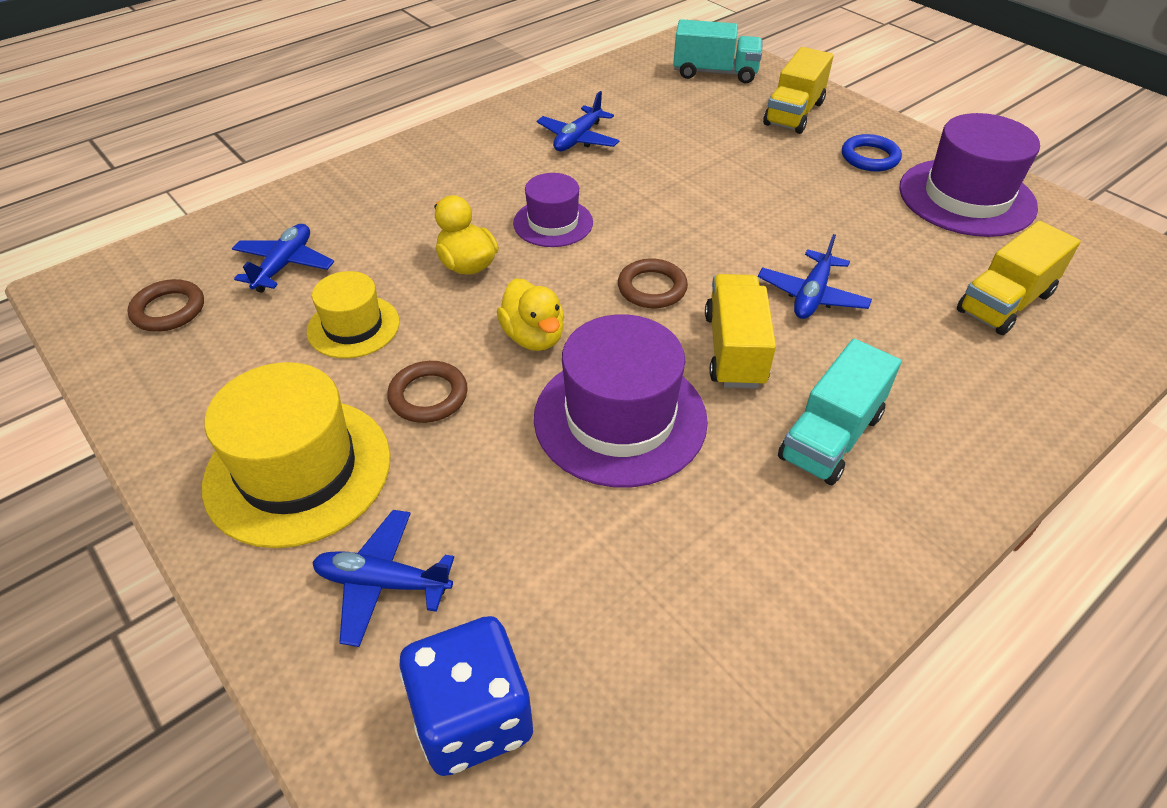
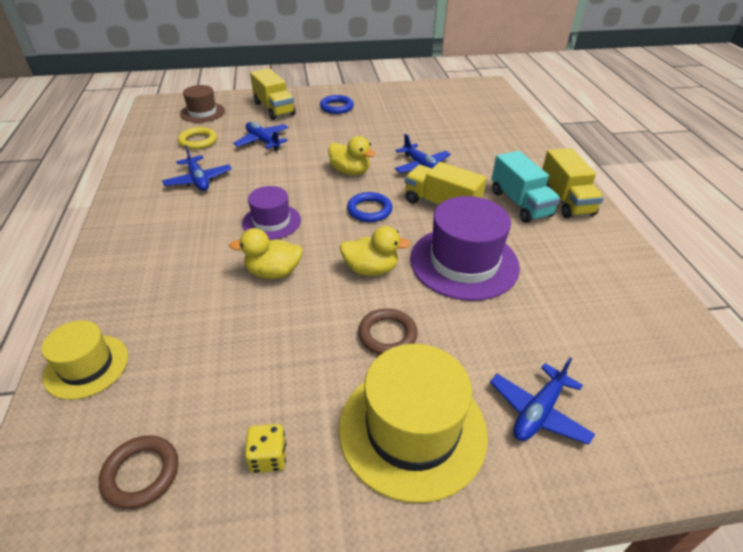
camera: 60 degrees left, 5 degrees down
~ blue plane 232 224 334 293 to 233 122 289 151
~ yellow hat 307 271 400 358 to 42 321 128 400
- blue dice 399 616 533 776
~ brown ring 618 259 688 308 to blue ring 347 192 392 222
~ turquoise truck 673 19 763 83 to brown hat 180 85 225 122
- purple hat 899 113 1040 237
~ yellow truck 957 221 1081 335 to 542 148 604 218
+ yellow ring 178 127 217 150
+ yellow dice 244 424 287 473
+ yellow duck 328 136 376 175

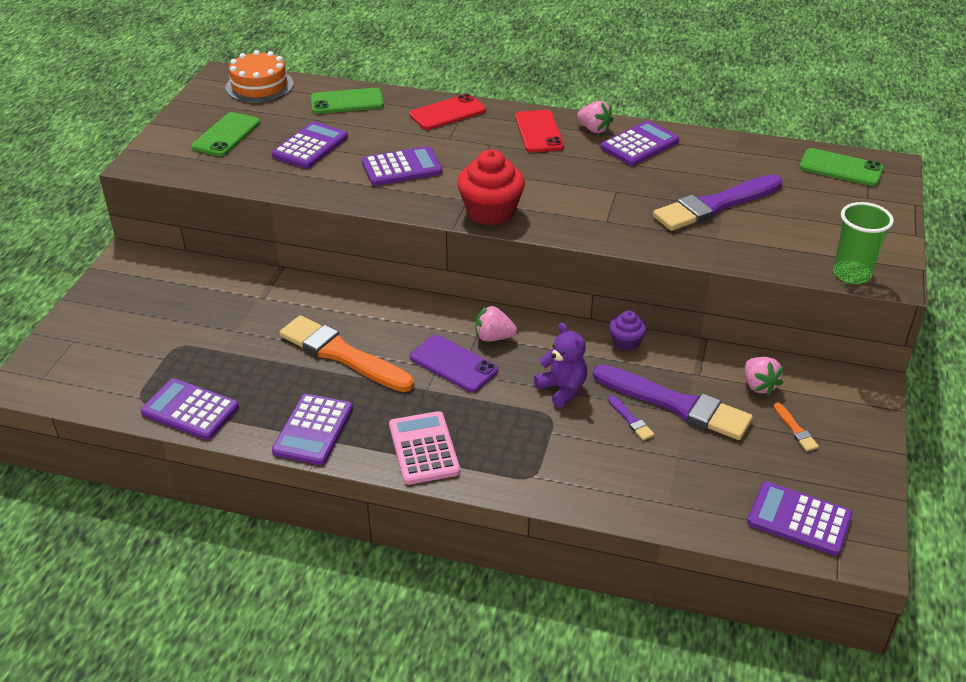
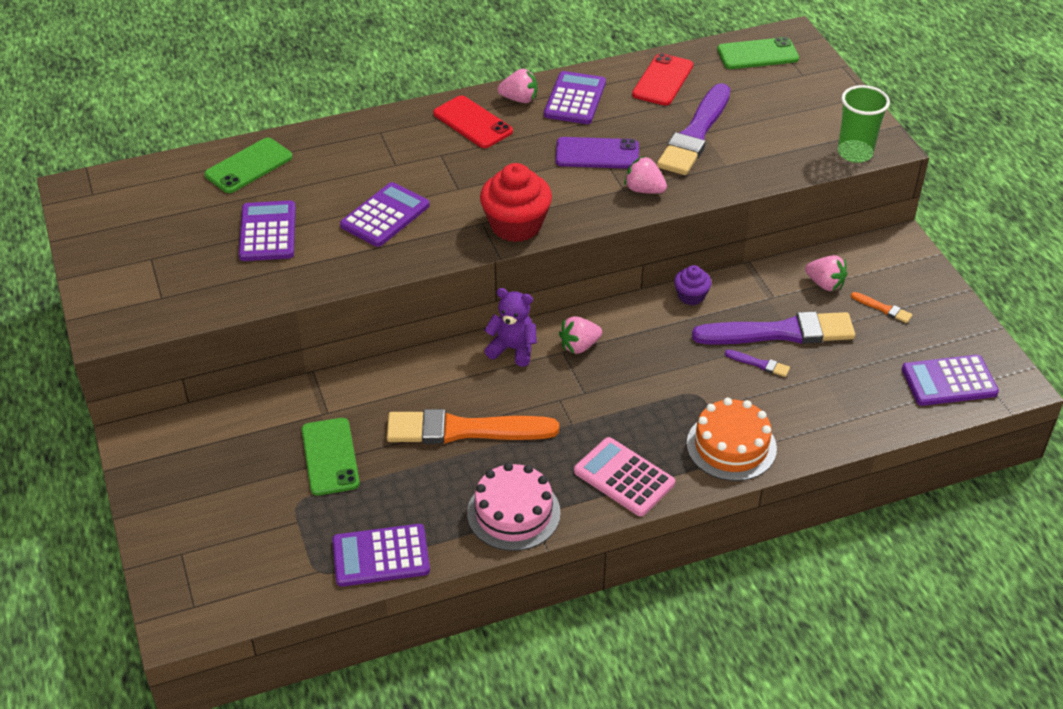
camera: 35 degrees left, 5 degrees up
~ green phone 191 112 260 156 to 302 418 360 496
~ orange cake 226 50 294 103 to 687 398 777 481
~ purple calculator 272 394 353 465 to pink cake 467 463 561 551
~ red phone 409 94 486 130 to 632 53 693 106
~ purple phone 410 335 498 392 to 556 137 639 169
~ purple teddy bear 534 323 587 408 to 484 288 537 367
+ pink strawberry 624 156 667 194

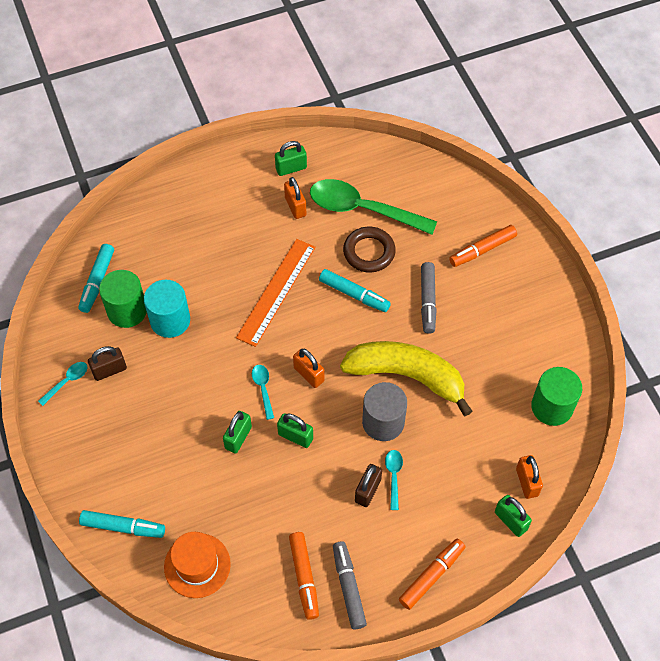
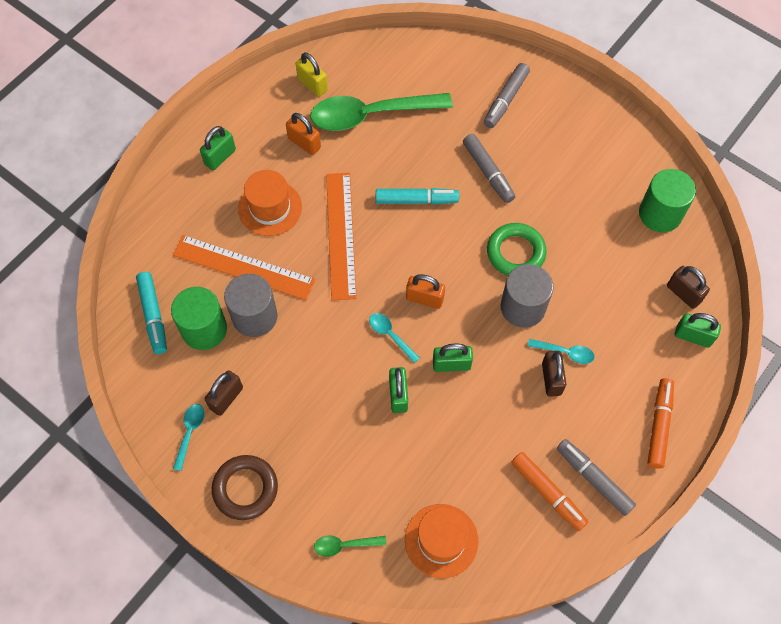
camera: 30 degrees left, 5 degrees up
~ turquoise marker 79 510 165 538 to green spoon 314 536 386 557
~ turquoise cylinder 144 280 190 338 to grey cylinder 224 274 278 337
~ green padlock 275 141 307 176 to 200 126 236 170
~ yellow banana 340 341 472 416 to green ring 487 223 547 276
~ brown ring 343 227 396 272 to 212 455 278 520
~ turquoise spoon 385 450 403 510 = 528 339 595 364 135 degrees clockwise
~ orange marker 449 225 517 267 to grey marker 484 63 530 128
~ orange padlock 516 455 543 499 to brown padlock 667 266 710 309
+ orange ruler 173 235 316 300
+ orange hat 238 170 302 236
+ yellow padlock 296 52 328 97

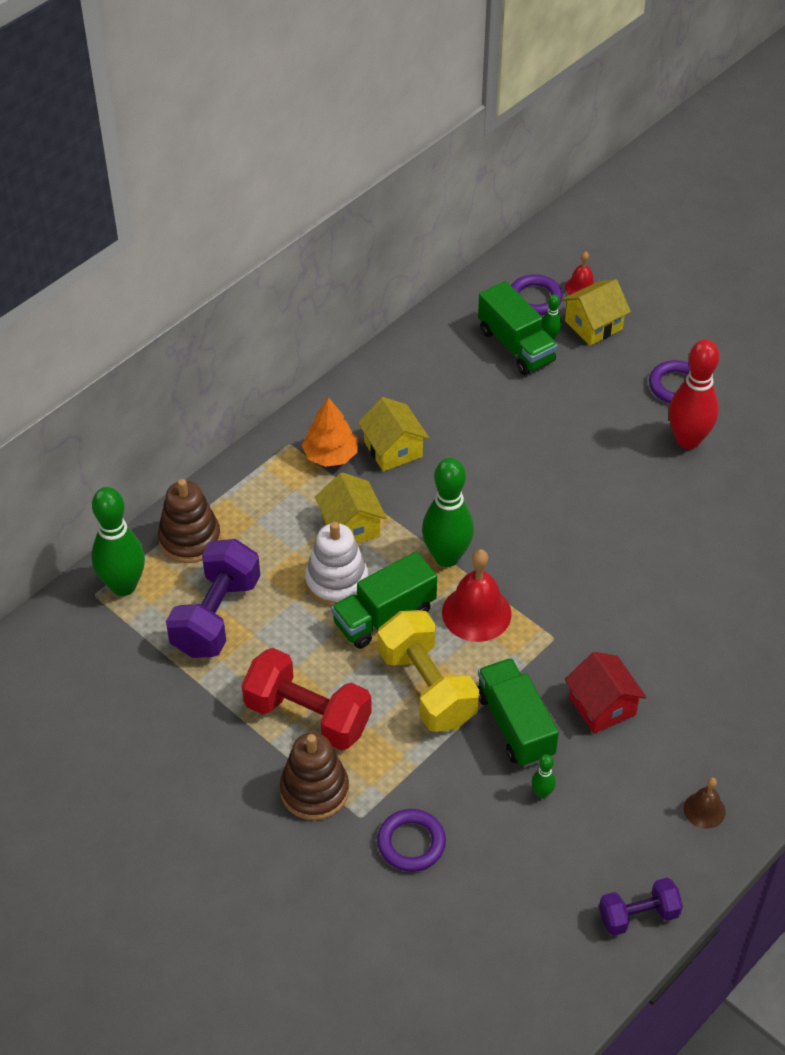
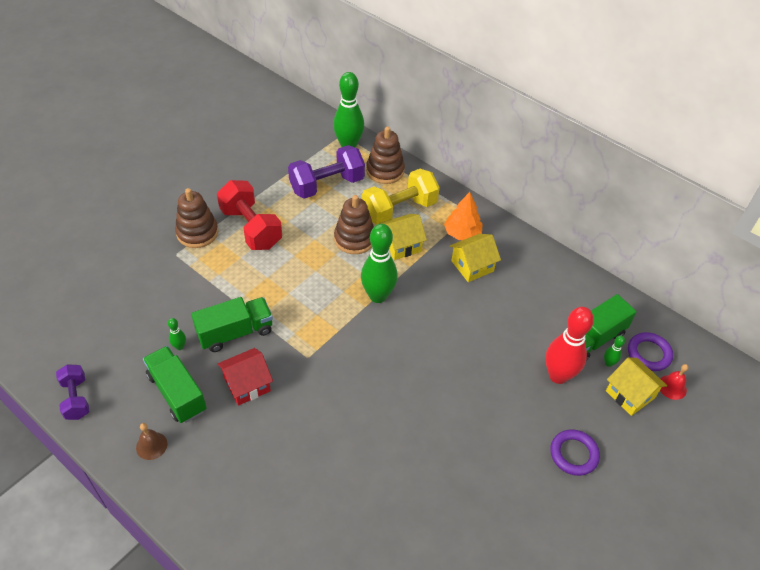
camera: 85 degrees right, 0 degrees up
~ purple dumbbell 166 539 260 658 = 288 145 365 199 45 degrees counterclockwise
~ red dumbbell 242 648 372 751 = 217 180 282 250 60 degrees counterclockwise
~ white stacking toy 305 522 368 606 to brown stacking toy 334 195 374 254
~ green truck 331 552 437 649 to 143 346 206 423
- purple ring 377 809 446 872
~ yellow dumbbell 378 610 479 732 to 362 169 440 225
- red bell 442 549 512 642
~ red bowling pin 669 339 719 449 to 545 307 594 384

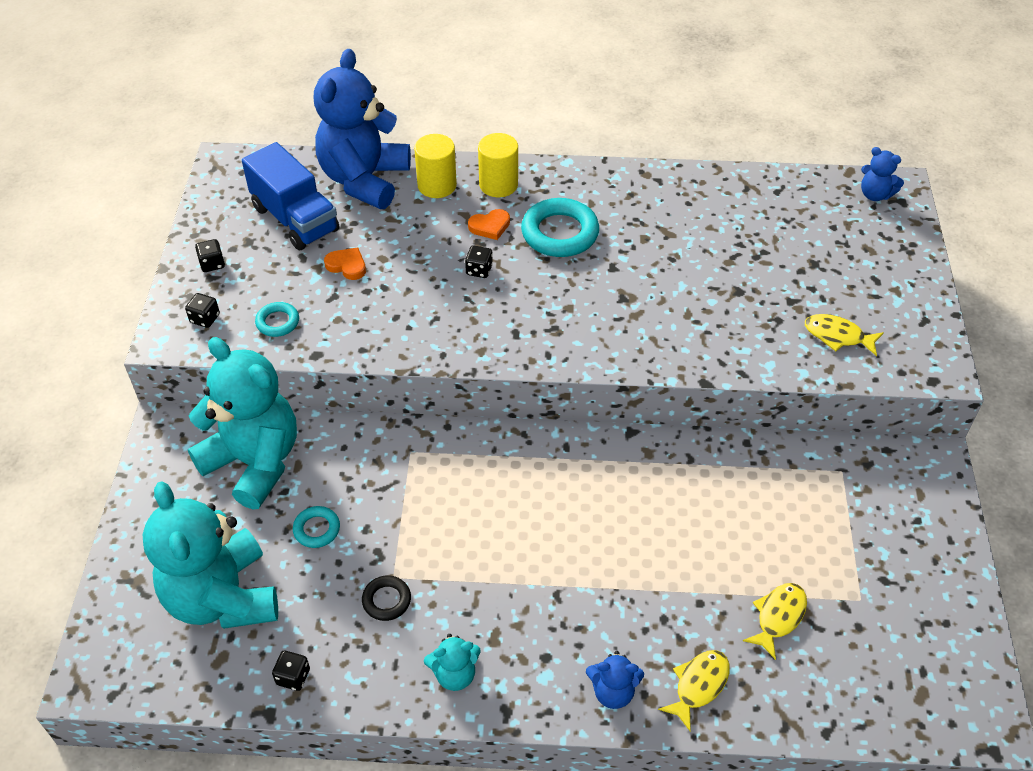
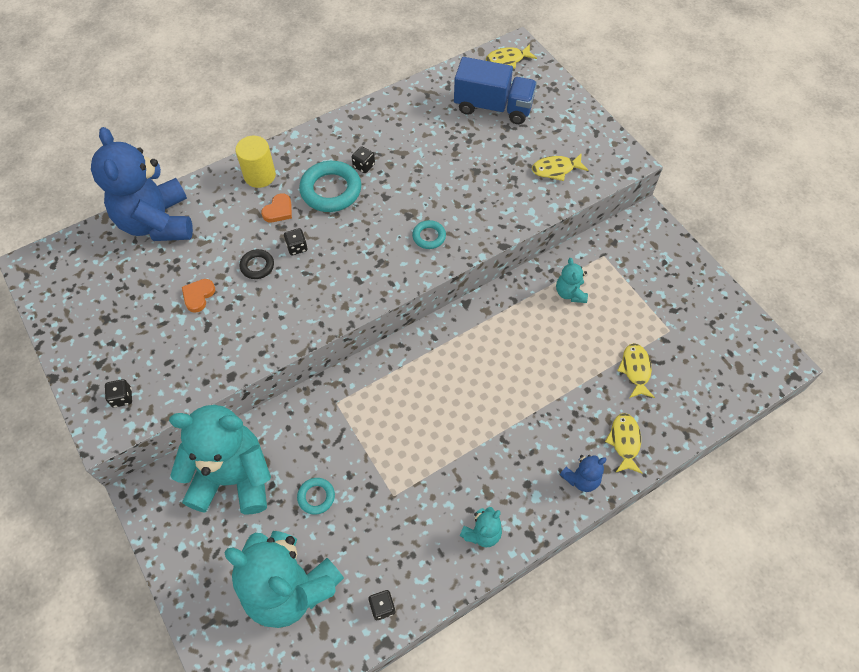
camera: 35 degrees left, 10 degrees up
~ black dice 195 239 225 272 to 352 146 375 173
~ blue truck 242 142 339 250 to 454 57 537 124
~ turquoise ring 255 302 299 337 to 412 220 446 249
~ orange heart 324 247 366 280 = 182 279 215 313 60 degrees counterclockwise
~ black ring 362 575 411 621 to 239 249 274 279
- yellow cylinder 414 134 457 198
~ blue teddy bear 861 147 904 201 to yellow fish 486 44 537 69
+ turquoise teddy bear 556 258 588 303

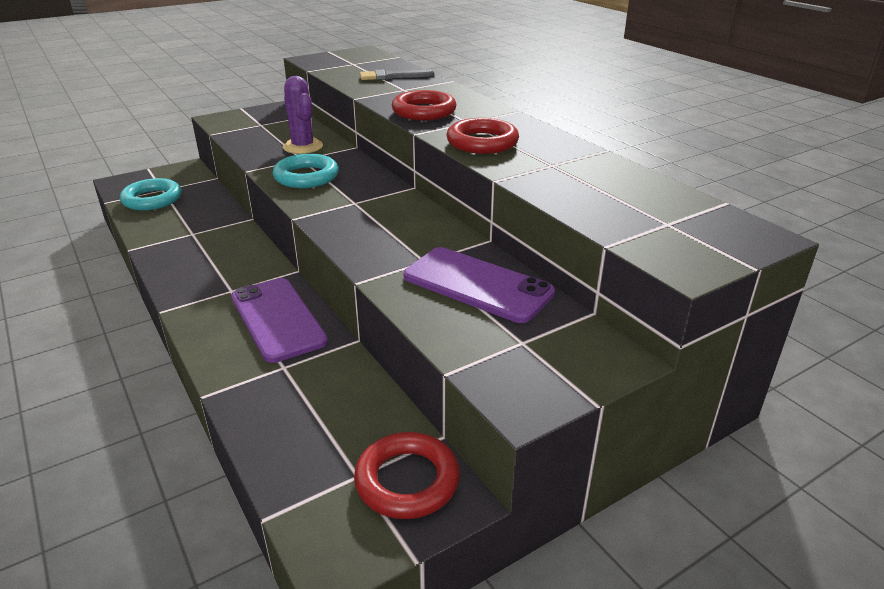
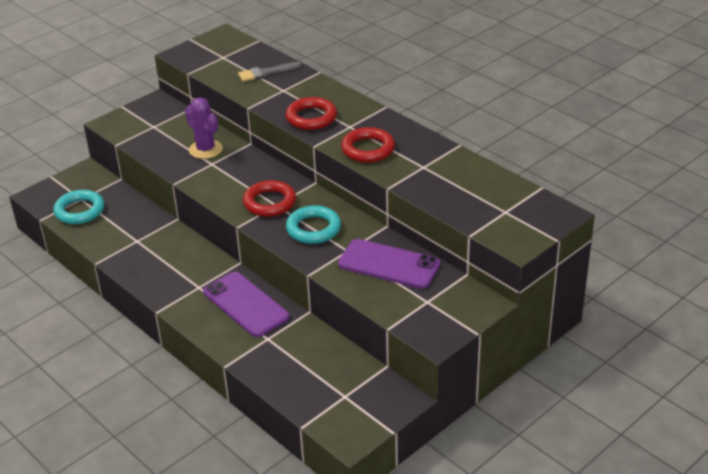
camera: 10 degrees left, 5 degrees up
~ turquoise ring 273 154 339 188 to 286 205 341 244
~ red ring 354 432 460 519 to 243 180 296 217

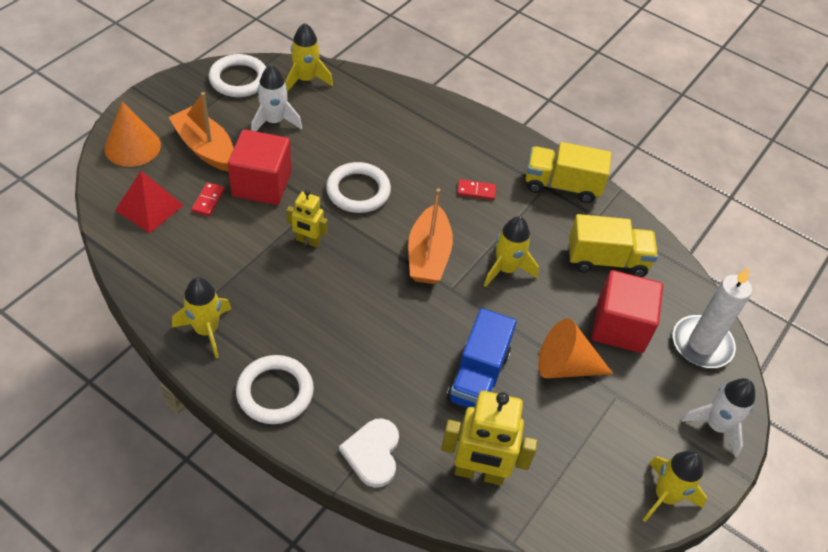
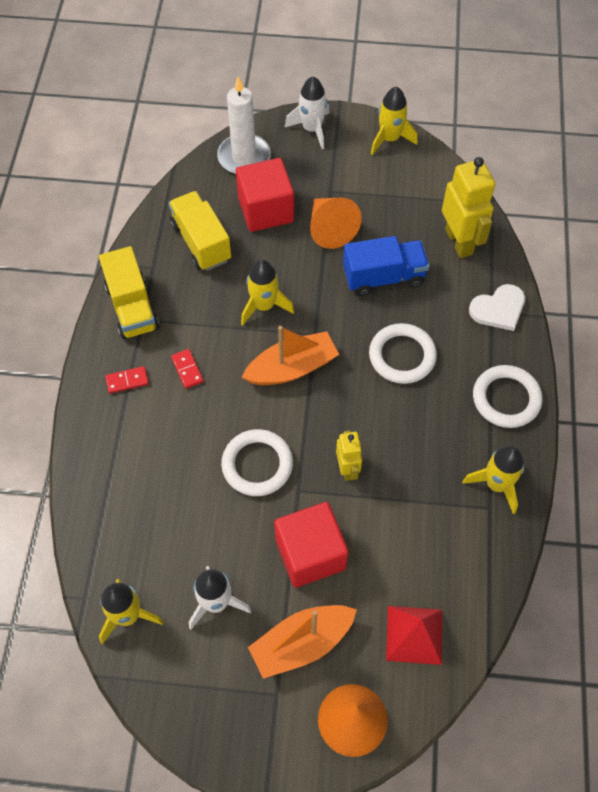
camera: 115 degrees left, 10 degrees up
~ orange boat 169 92 234 172 = 248 605 357 679 45 degrees clockwise
~ red domino 191 182 225 216 to 105 366 149 394
~ white ring 209 54 266 97 to 369 323 437 384

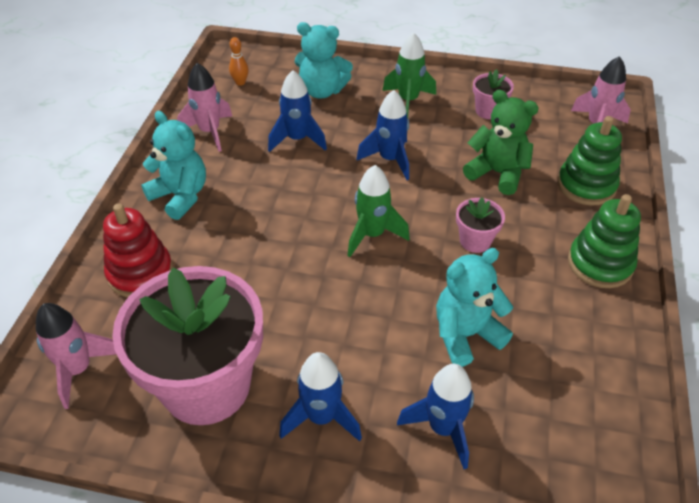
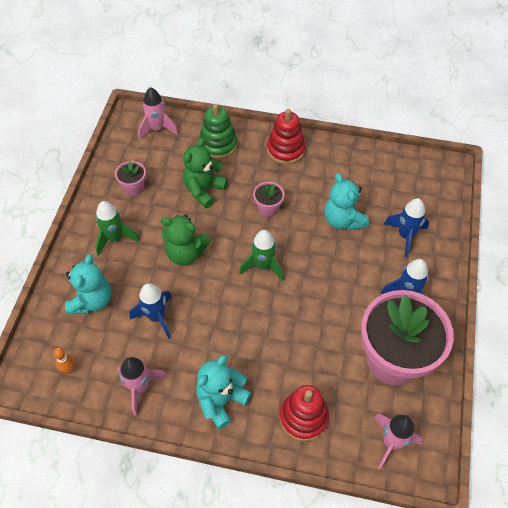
camera: 90 degrees left, 10 degrees up
~ blue rocket 356 90 409 180 to green teddy bear 161 214 211 265
~ green stacking toy 568 194 641 288 to red stacking toy 267 109 306 164

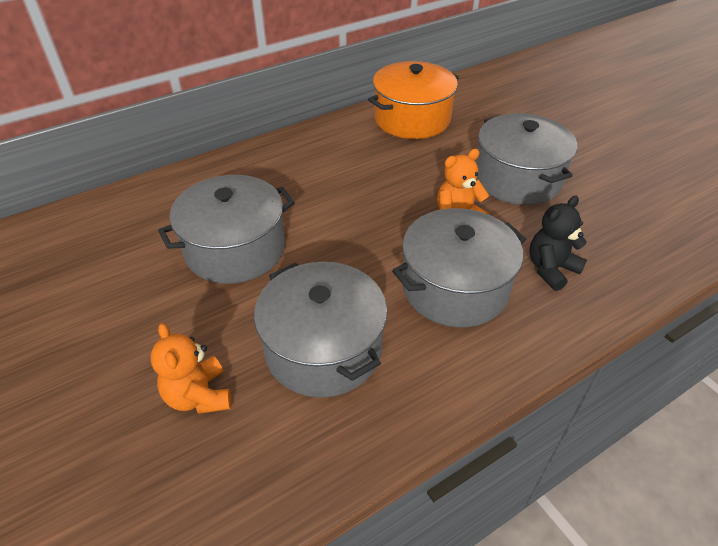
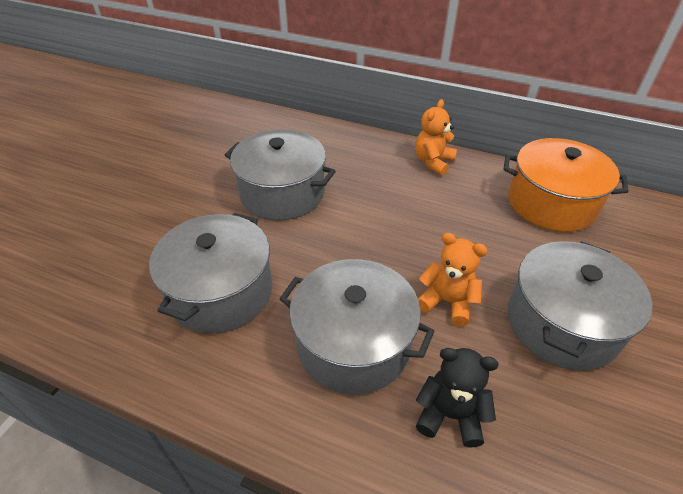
camera: 55 degrees right, 0 degrees up
~ orange teddy bear 151 323 231 414 to 415 99 457 176

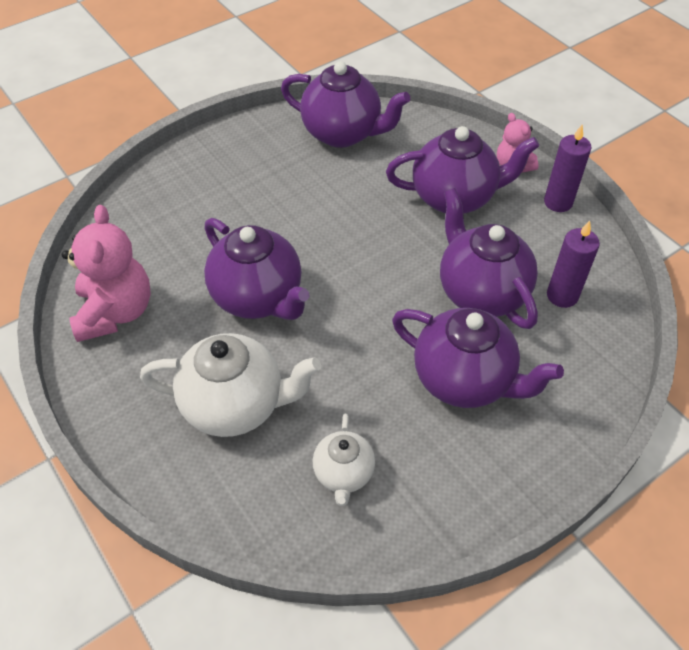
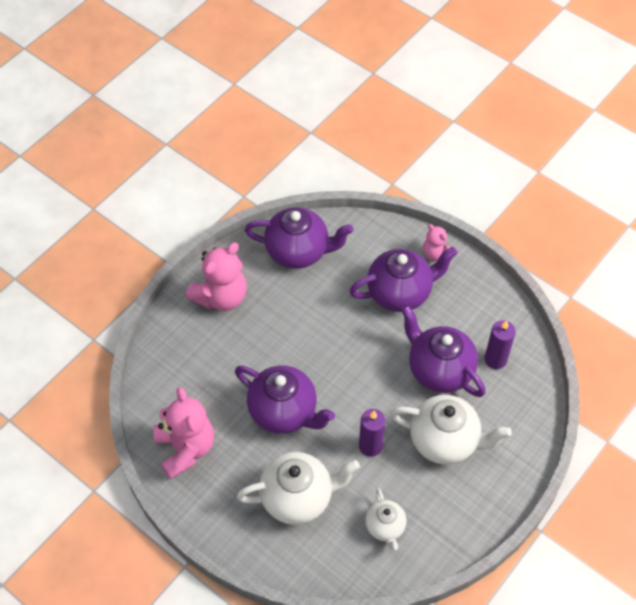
camera: 15 degrees left, 5 degrees up
~ purple teapot 392 308 564 408 to white teapot 390 395 512 465
~ purple candle 544 124 591 212 to 359 409 386 457
+ pink teddy bear 186 243 247 311

